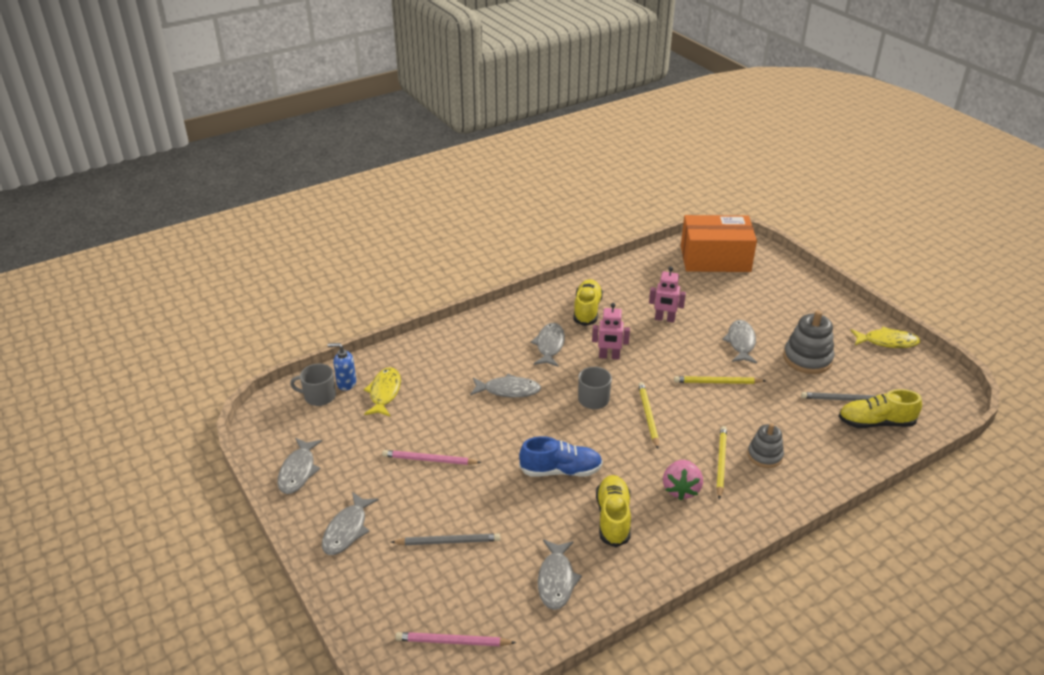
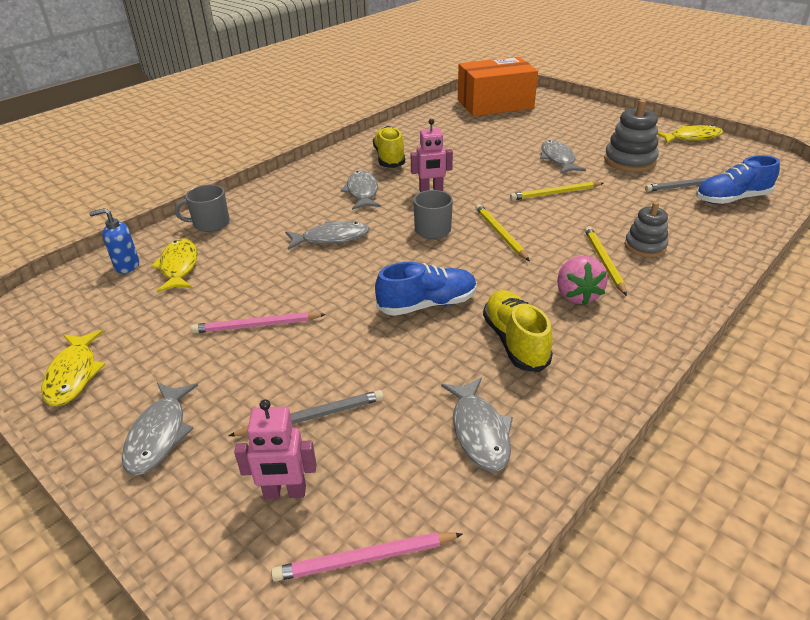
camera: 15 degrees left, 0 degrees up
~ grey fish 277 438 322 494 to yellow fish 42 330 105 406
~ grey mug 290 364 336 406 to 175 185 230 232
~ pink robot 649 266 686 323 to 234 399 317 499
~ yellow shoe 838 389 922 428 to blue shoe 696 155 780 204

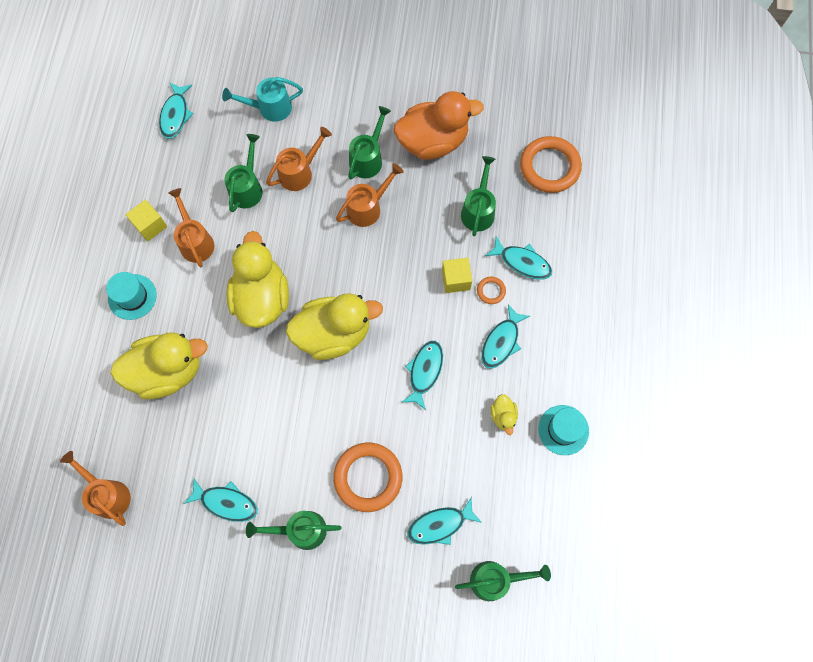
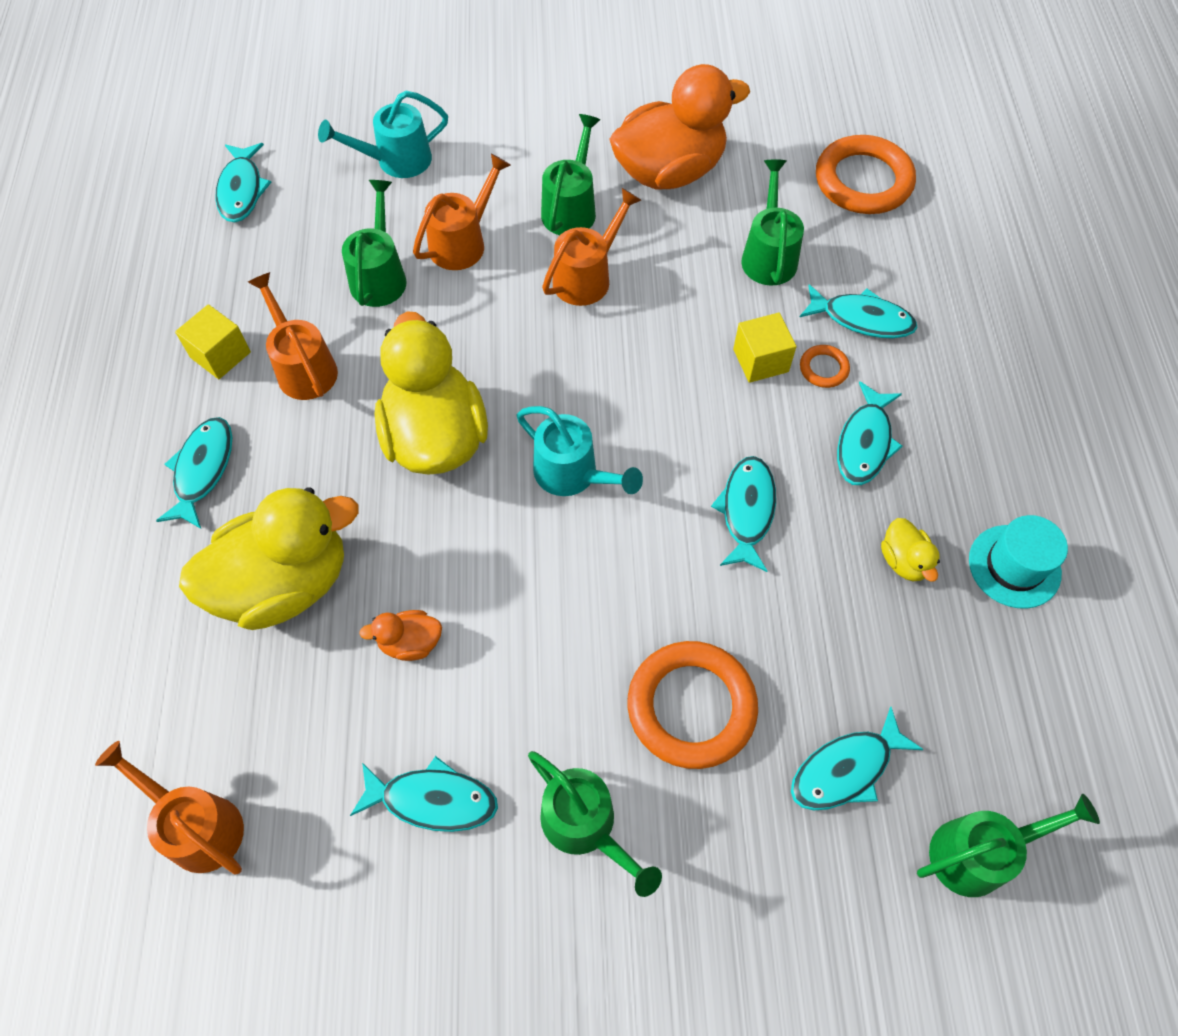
camera: 10 degrees left, 10 degrees down
~ turquoise hat 106 272 157 320 to turquoise fish 156 417 233 529
~ green watering can 246 511 341 550 = 528 751 662 897 120 degrees counterclockwise
~ yellow duck 286 293 383 360 to turquoise watering can 517 406 643 496
+ orange duck 359 610 442 661

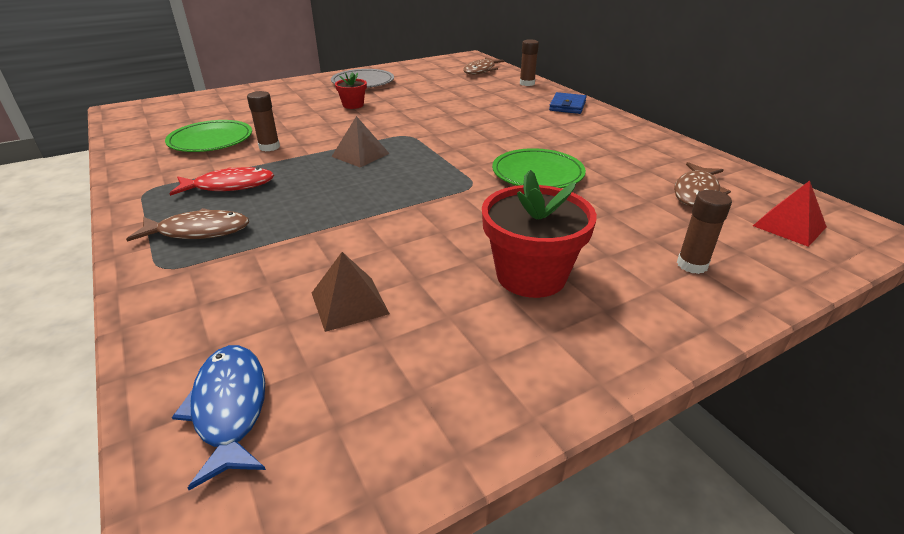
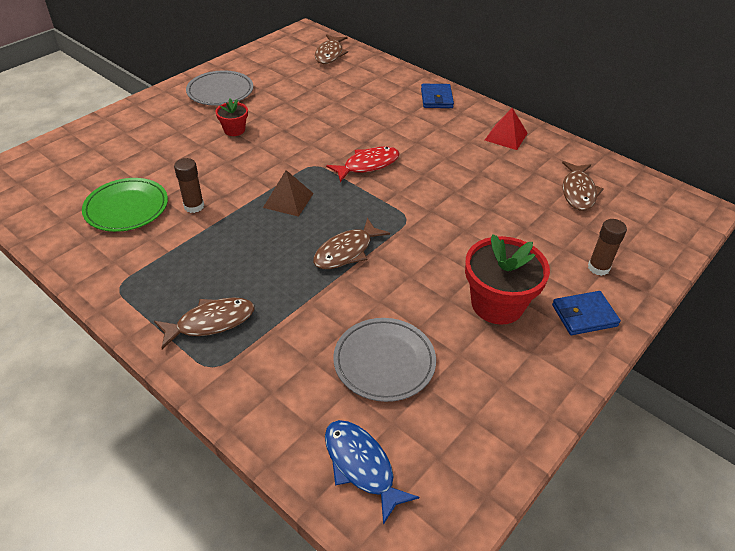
camera: 20 degrees left, 10 degrees up
~ red fish 169 167 274 196 to 326 147 400 182
~ brown pyramid 312 252 390 332 to grey plate 333 318 436 402
- green plate 492 148 586 188
- brown glue stick 520 39 539 86
~ red pyramid 753 181 827 247 to 485 108 528 150
+ brown fish 313 218 390 269
+ blue wallet 552 291 621 335

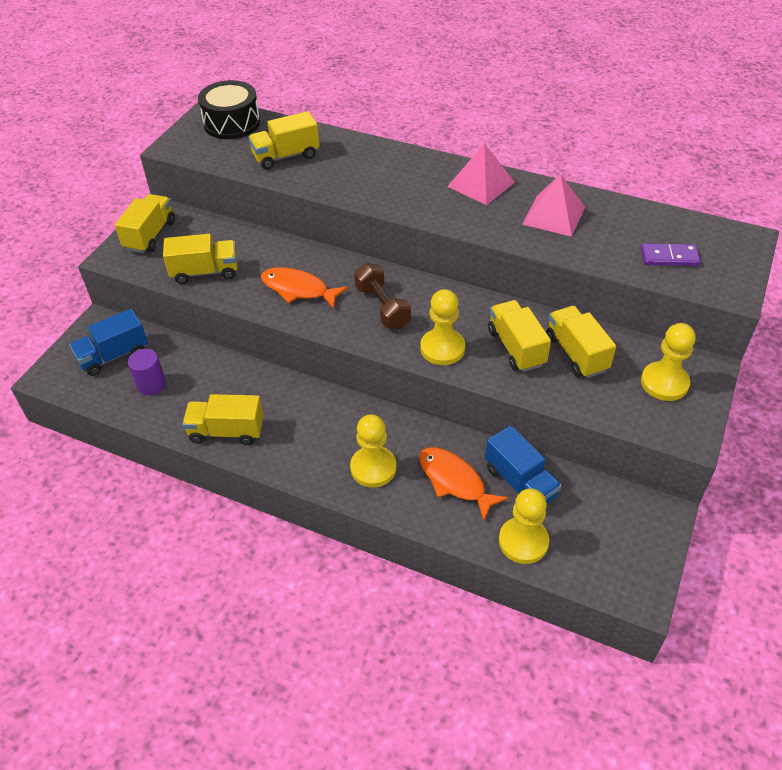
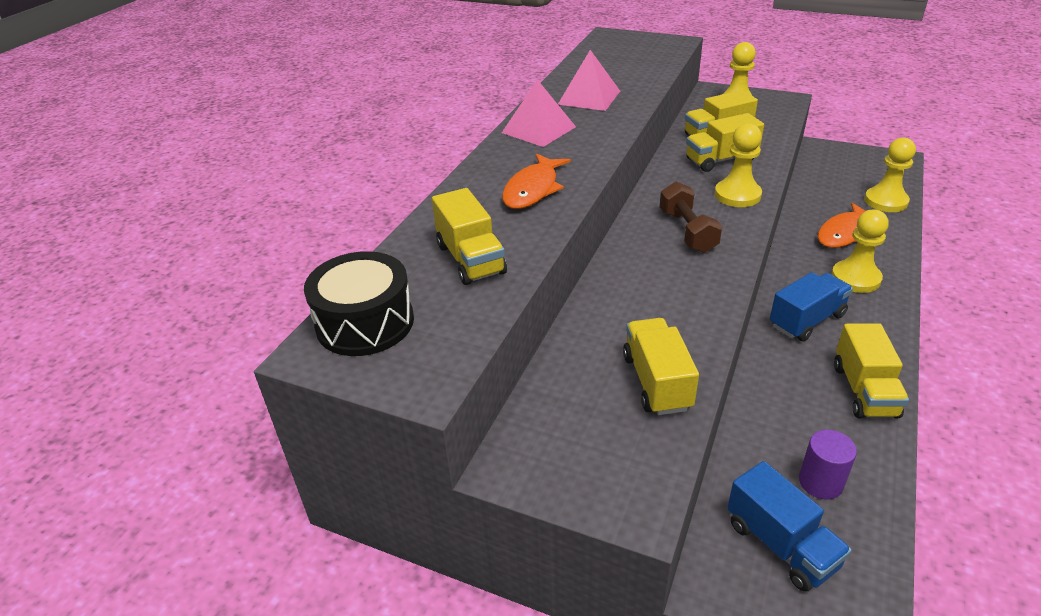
camera: 90 degrees left, 10 degrees down
- yellow truck 115 194 175 253
~ orange fish 261 267 348 309 to 502 153 571 209
~ brown dumbbell 354 263 411 329 = 660 181 722 253 75 degrees counterclockwise
~ blue truck 485 426 562 504 to 770 272 853 341
- purple domino 641 243 701 266

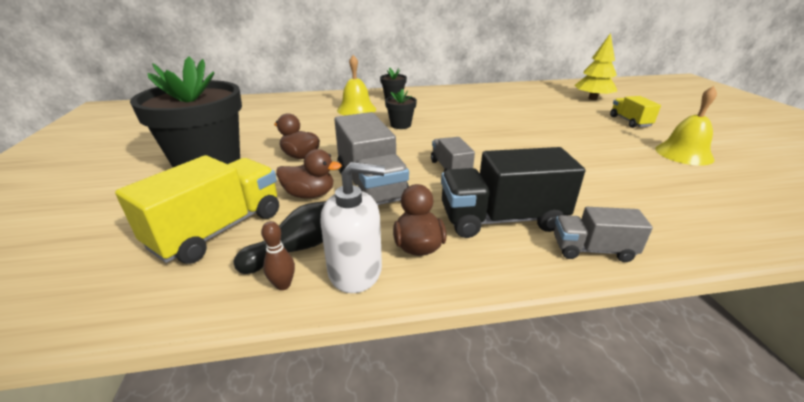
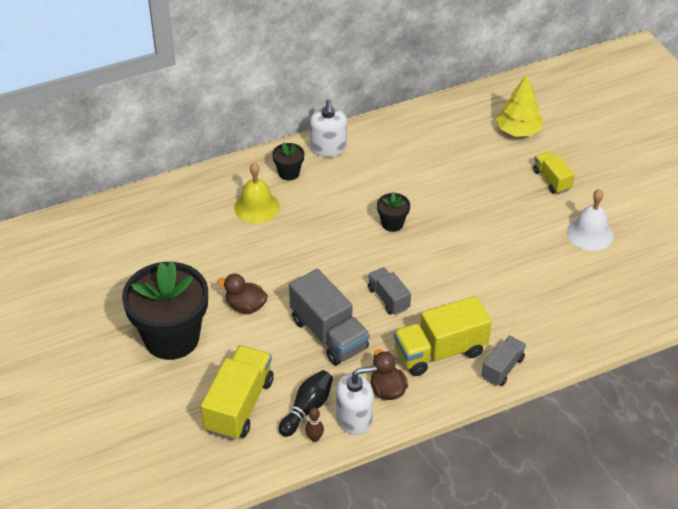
camera: 15 degrees left, 15 degrees up
- brown duck 276 149 342 199
~ black flower pot 385 89 417 129 to 377 192 410 232
~ black truck 441 147 585 238 to yellow truck 394 296 492 376
~ grey truck 554 207 653 262 = 482 336 526 386 135 degrees clockwise
~ yellow bell 655 86 717 165 to white bell 567 189 614 251
+ white soap dispenser 310 99 347 157

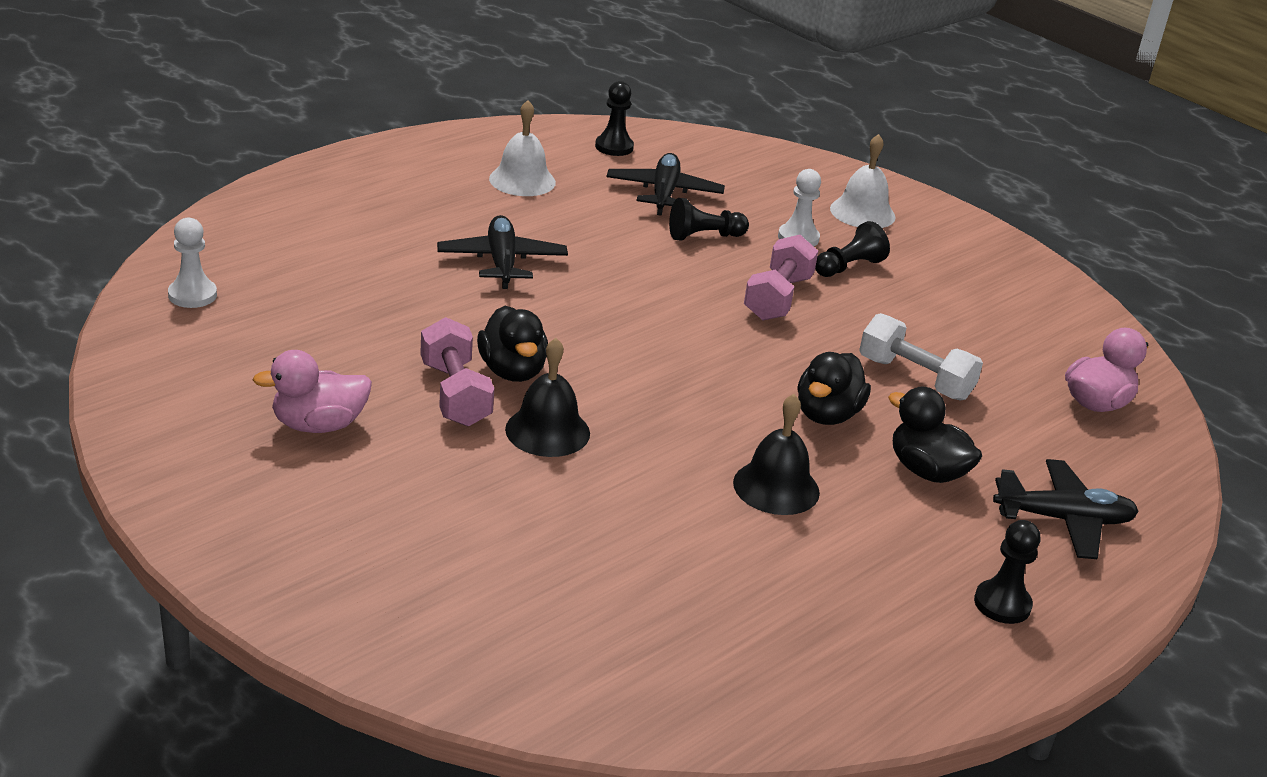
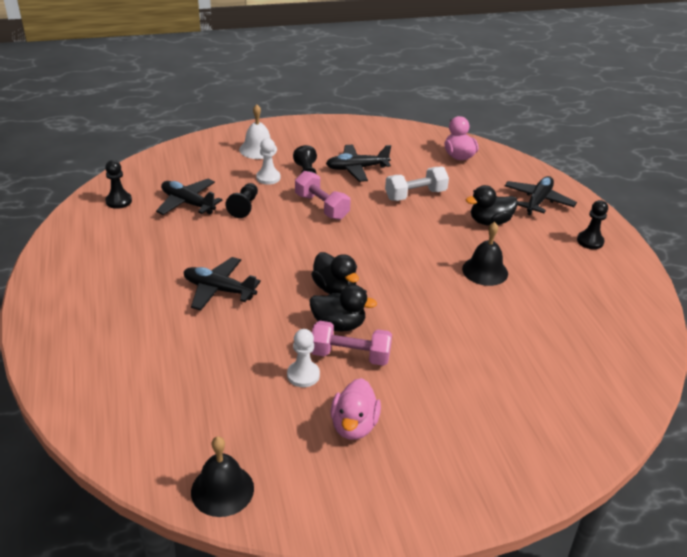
camera: 60 degrees left, 5 degrees up
~ white pawn 168 218 217 308 to 287 329 320 387
- white bell 489 100 556 196
~ black bell 505 338 590 457 to 191 436 254 517
~ black duck 797 352 871 425 to 311 252 359 294
+ black plane 326 144 391 182

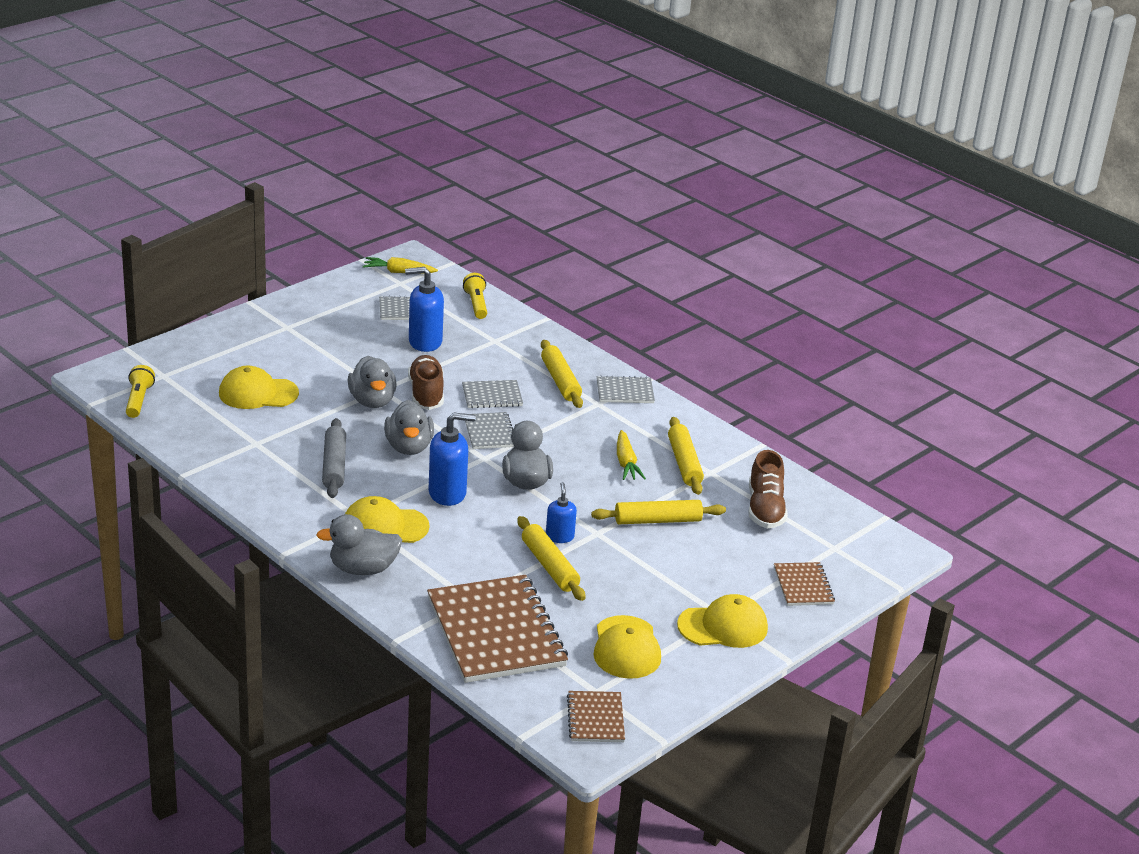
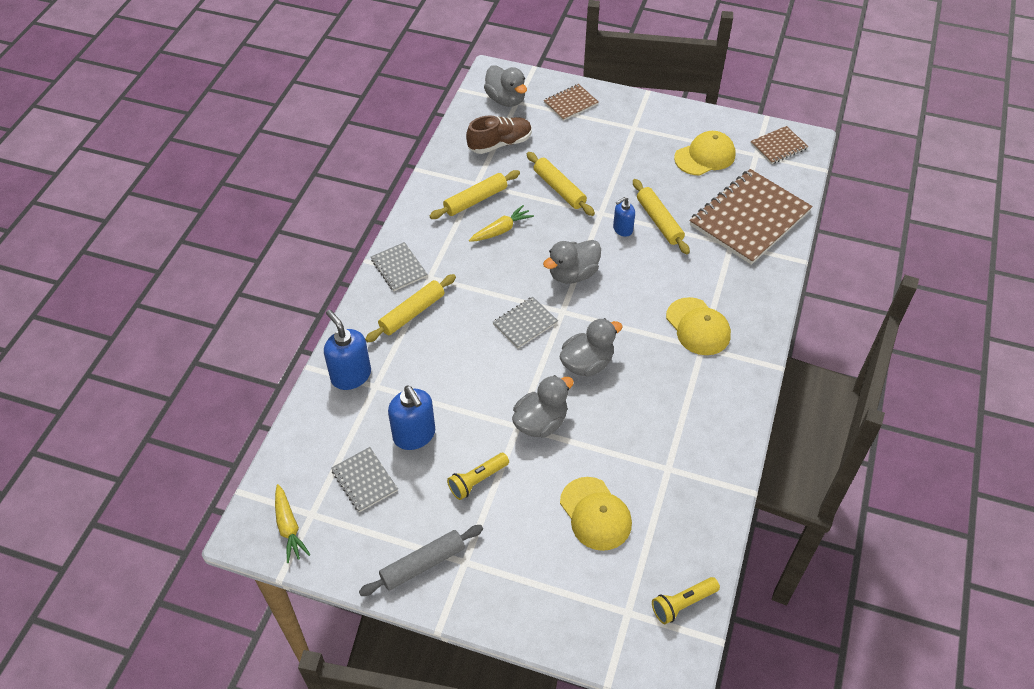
camera: 115 degrees left, 20 degrees up
~ grey duck 317 514 402 575 to 484 65 527 107
~ grey rolling pin 322 418 346 498 to 359 525 483 596
- brown shoe 408 355 444 410
~ blue soap dispenser 429 413 476 506 to 324 310 371 390
- grey notebook 462 380 523 408
~ yellow flashlight 463 273 487 319 to 447 453 509 500
~ yellow rolling pin 517 516 585 601 = 633 179 690 254 60 degrees counterclockwise
- yellow cap 677 594 768 648

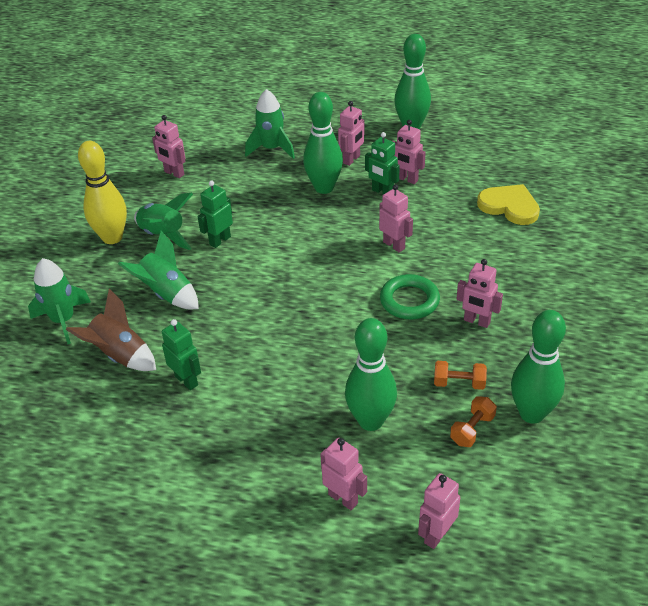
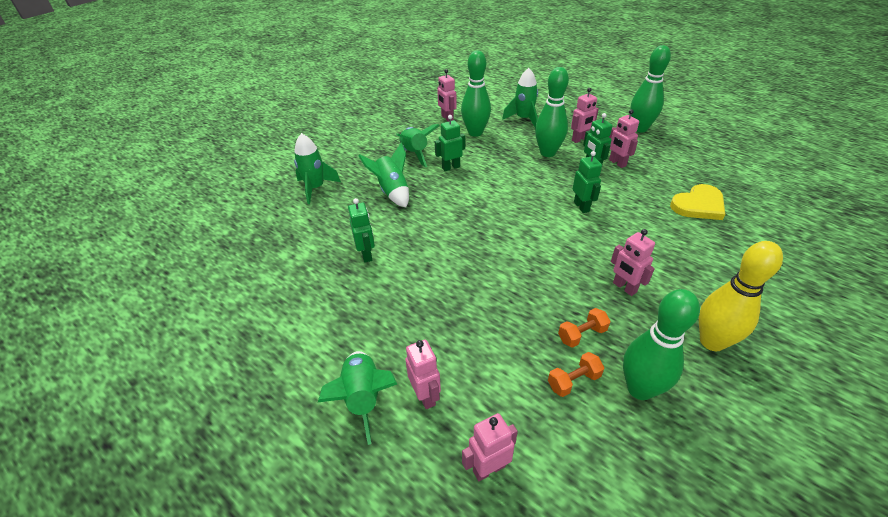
camera: 25 degrees right, 0 degrees up
- brown rocket 66 289 156 371
~ yellow bowling pin 78 141 127 244 to 699 241 783 351
~ green bowling pin 345 318 397 431 to 461 50 491 137
~ pink robot 379 184 413 252 to green robot 573 151 602 213
- green ring 380 274 440 319
~ orange dumbbell 434 361 487 390 = 558 308 611 348 60 degrees counterclockwise
~ yellow heart 477 184 540 225 = 670 184 725 220 90 degrees clockwise
+ green rocket 318 351 397 445

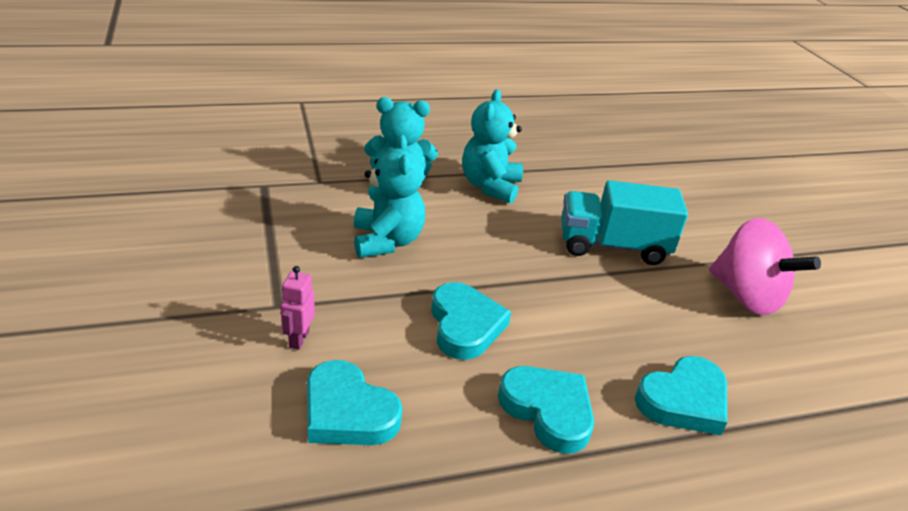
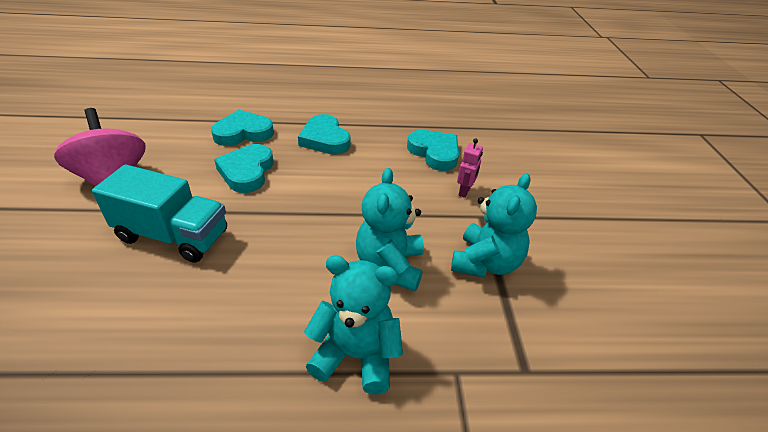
camera: 165 degrees left, 5 degrees up
~ turquoise heart 431 282 511 360 to 214 144 273 193
~ turquoise teddy bear 462 89 523 204 to 451 173 537 278

